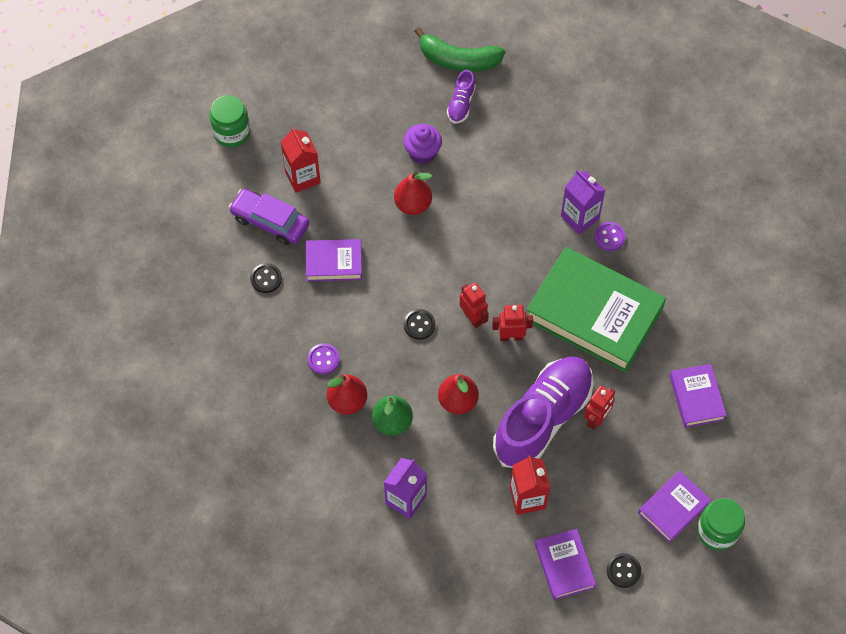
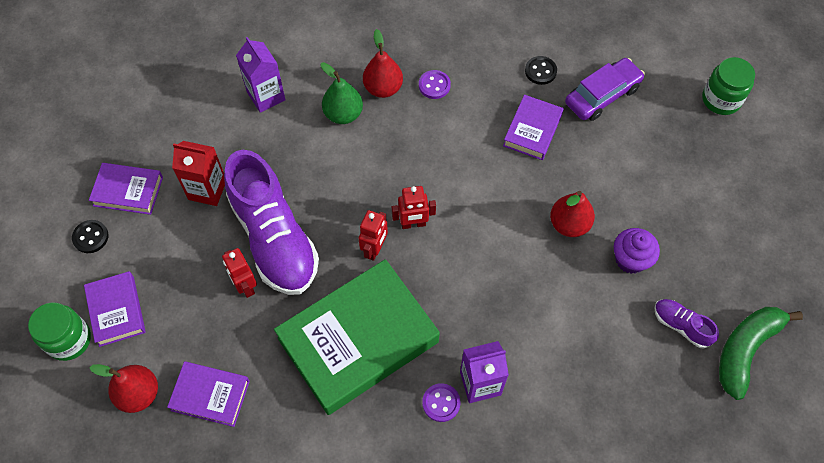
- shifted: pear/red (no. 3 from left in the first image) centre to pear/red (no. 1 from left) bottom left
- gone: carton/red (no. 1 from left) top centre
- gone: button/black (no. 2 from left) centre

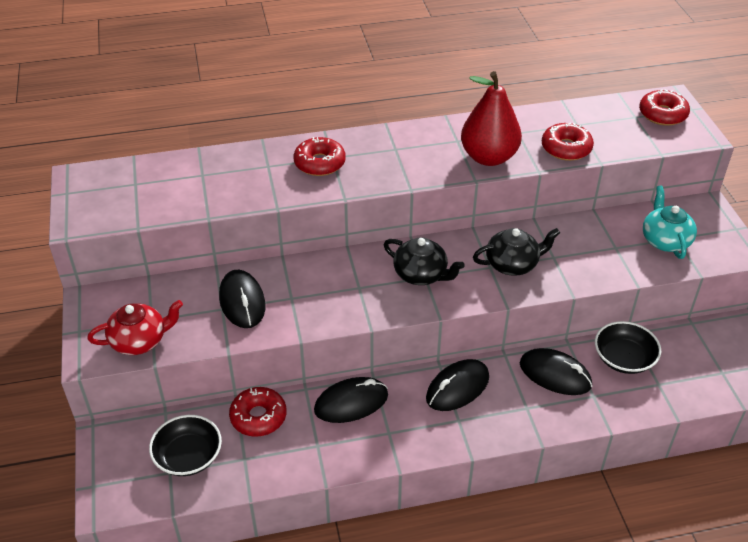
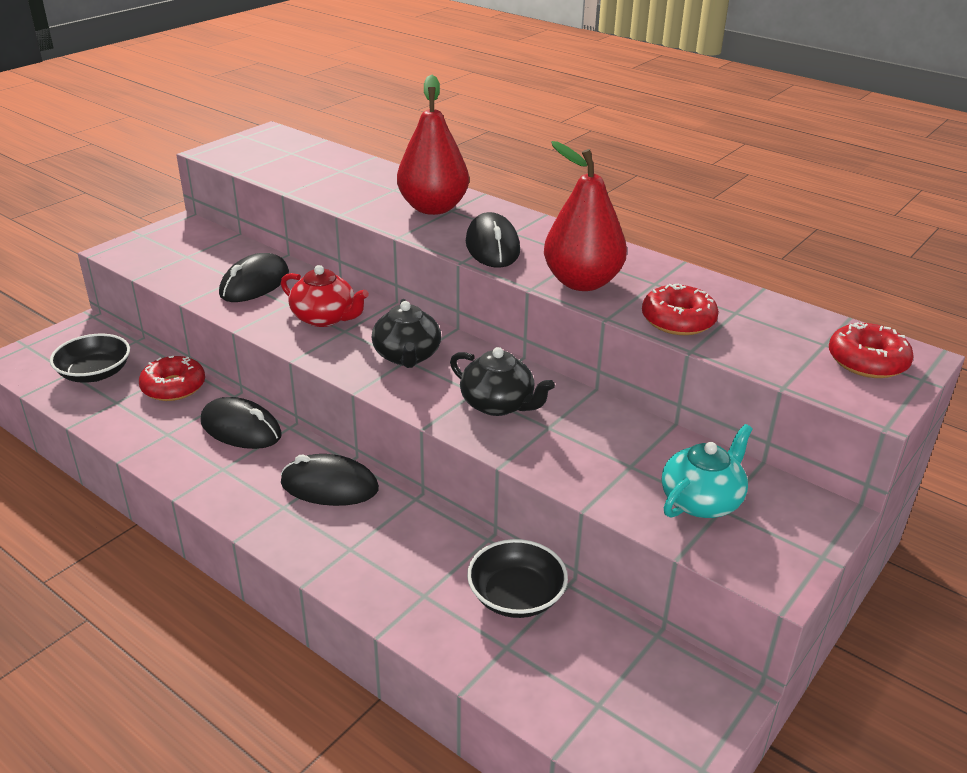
- shifted: teapot/red middle left to centre
- swapped: donut/red (no. 2 from left) top centre to pear/red (no. 1 from left) top centre
- shifted: mouse/black (no. 4 from left) bottom right to top centre

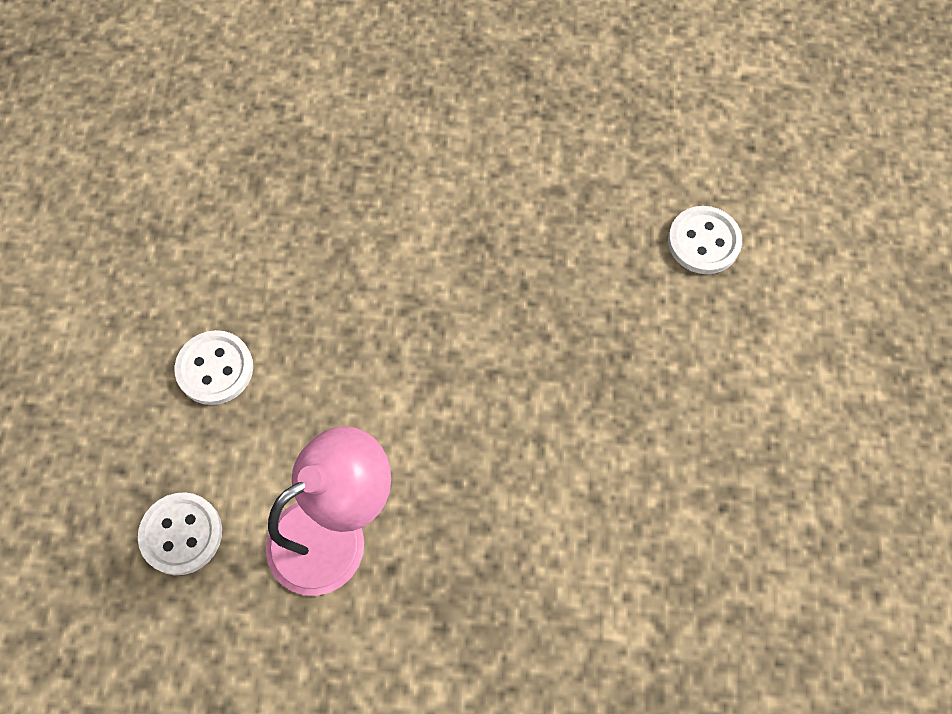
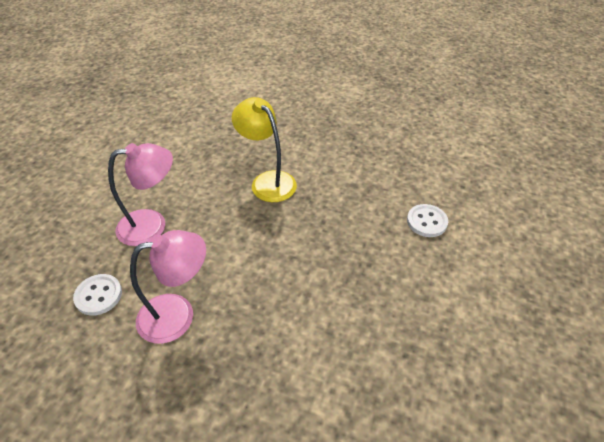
- swapped: button/white (no. 2 from left) middle left to lamp/pink (no. 1 from left) middle left
- new: lamp/yellow centre

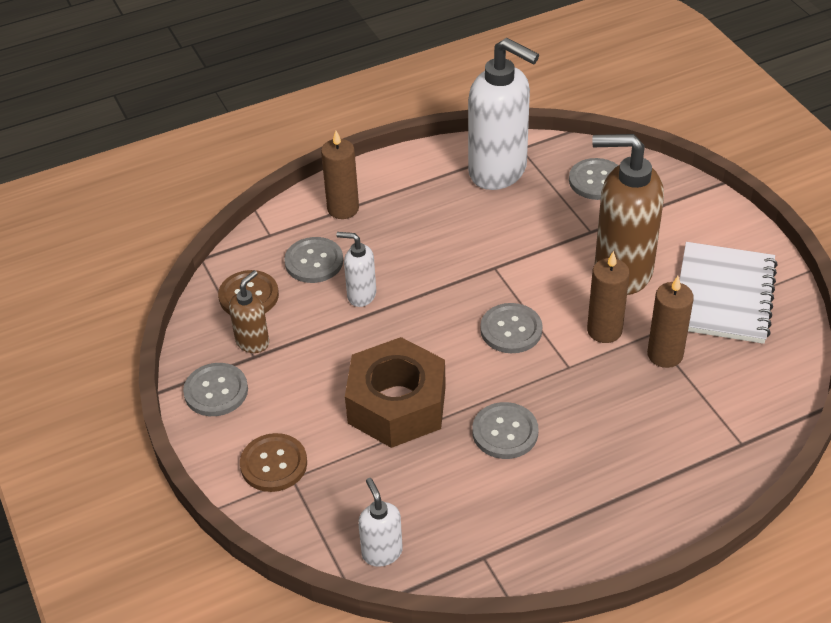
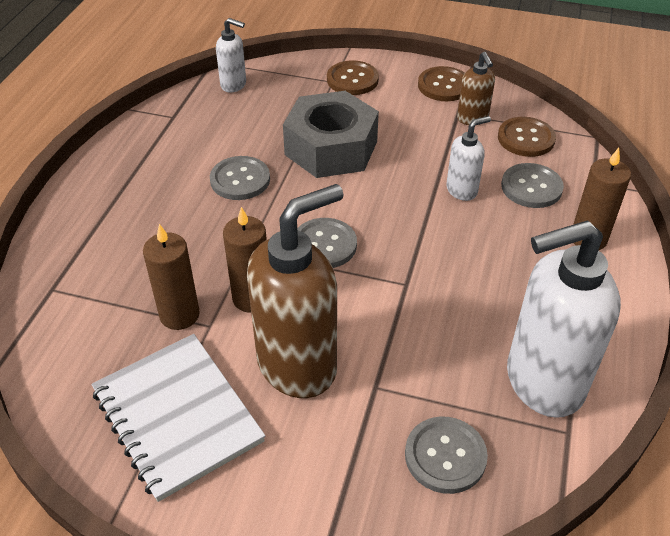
- repainted: nut/brown centre to nut/grey top centre
- repainted: button/grey (no. 1 from left) middle left to button/brown (no. 2 from left) top centre

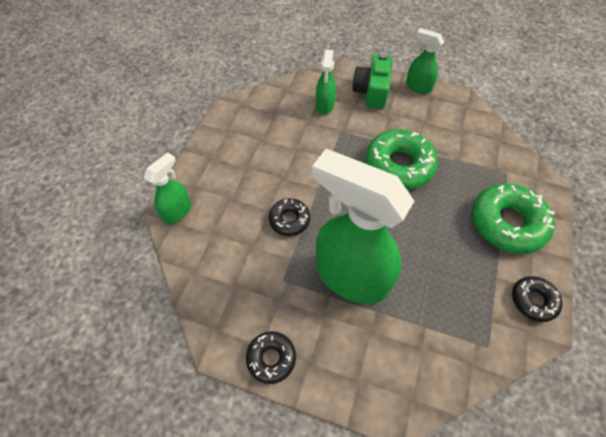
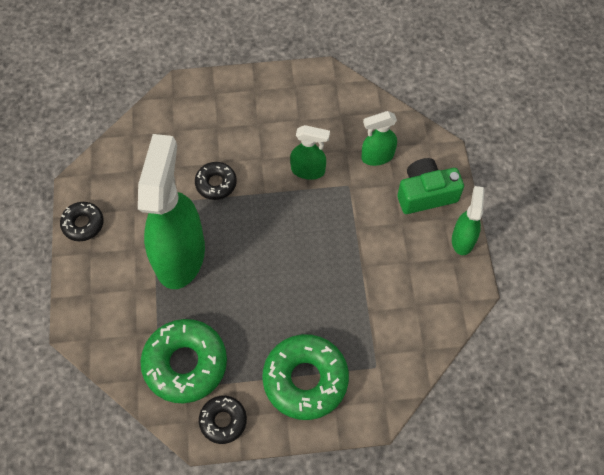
- shifted: donut/green (no. 1 from left) centre to bottom left
- shifted: spray bottle/green (no. 1 from left in the first image) middle left to spray bottle/green (no. 2 from left) top centre

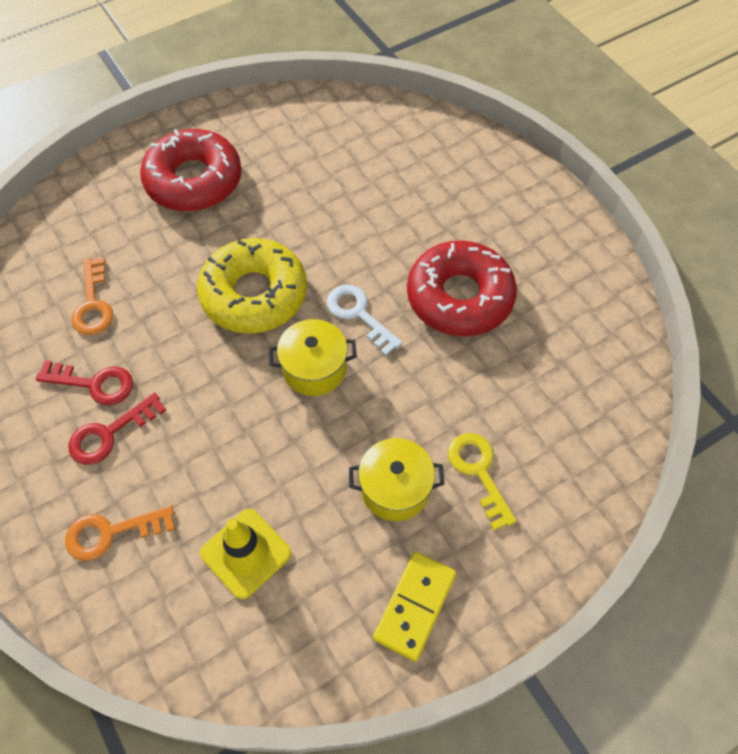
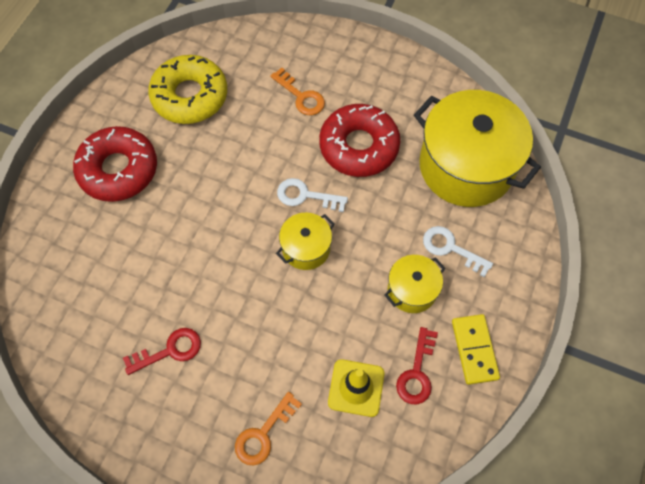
- shifted: donut/yellow centre to top left
- shifted: key/orange (no. 1 from left in the first image) middle left to key/orange (no. 2 from left) top centre
- shifted: key/red (no. 2 from left) middle left to bottom centre
- new: pot/yellow (no. 3 from left) top right
- repainted: key/yellow centre to key/white (no. 2 from left) middle right

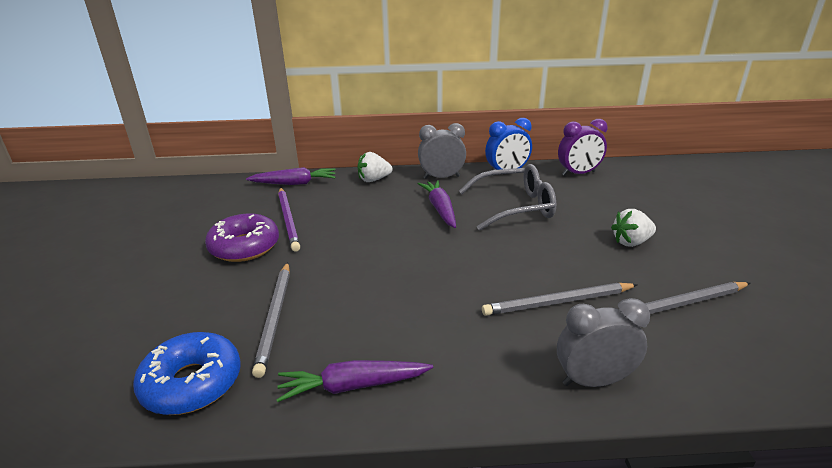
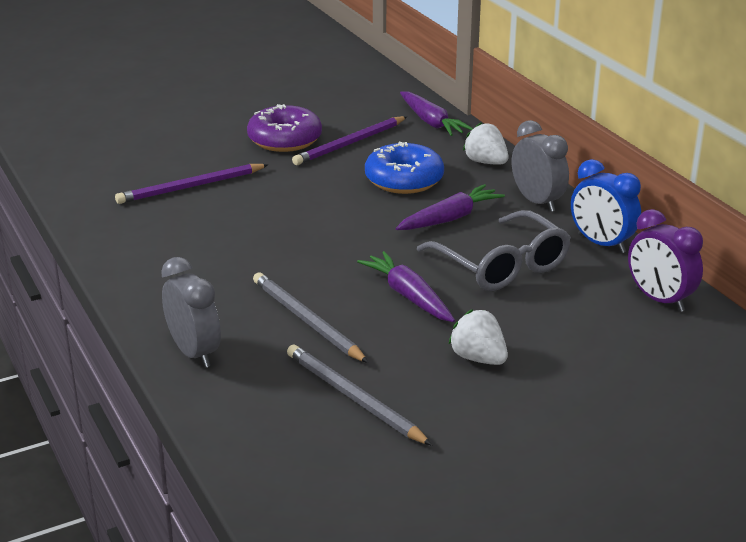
- repainted: pencil/grey (no. 1 from left) bottom left to pencil/purple (no. 1 from left) middle left
- shifted: carrot/purple (no. 2 from left in the first image) bottom centre to carrot/purple (no. 1 from left) centre
- shifted: donut/blue bottom left to top centre

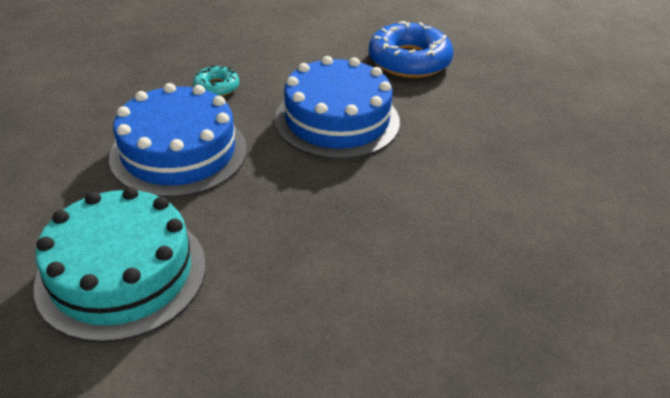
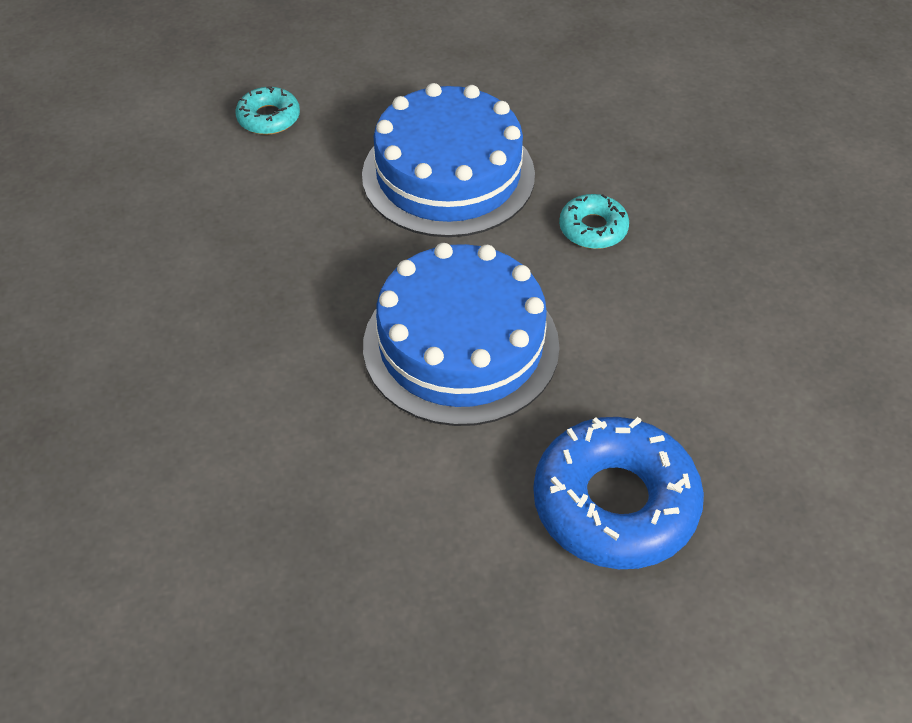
- swapped: cake/turquoise middle left to donut/turquoise (no. 1 from left) top left

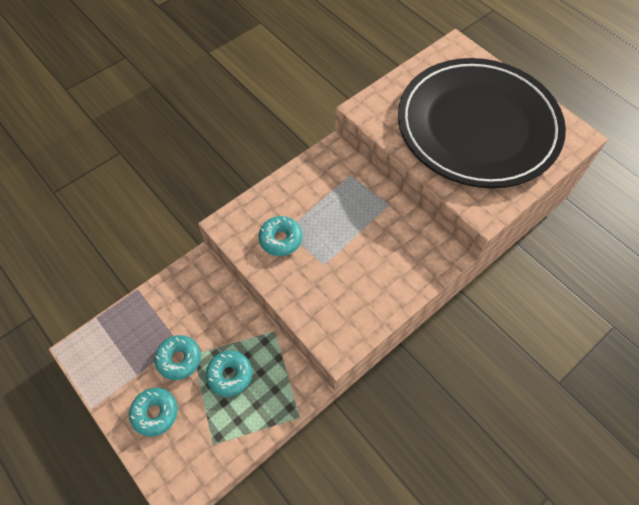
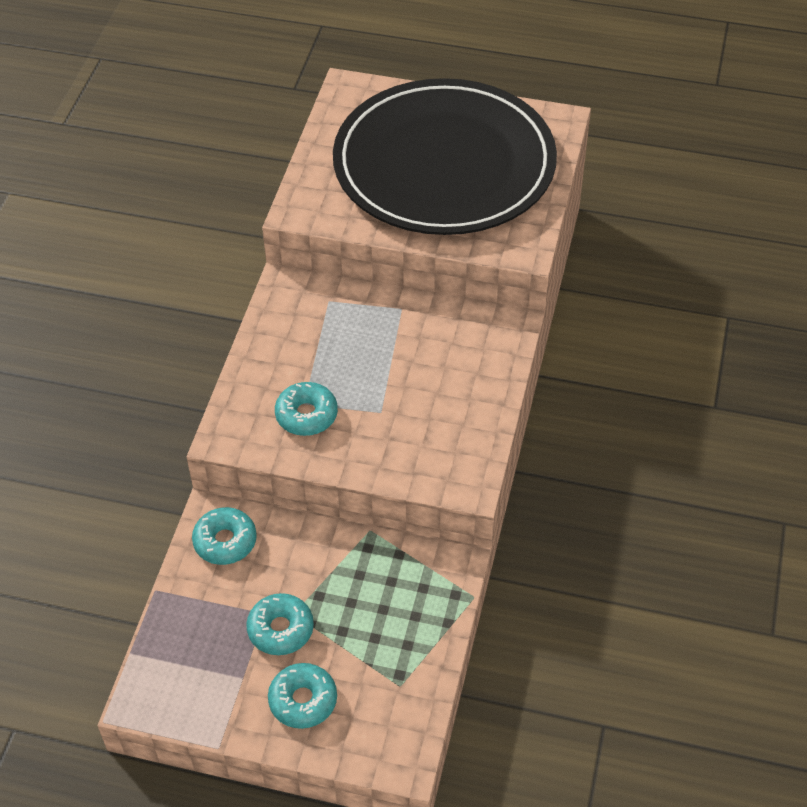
- shifted: donut/turquoise (no. 3 from left in the first image) bottom centre to donut/turquoise (no. 1 from left) middle left

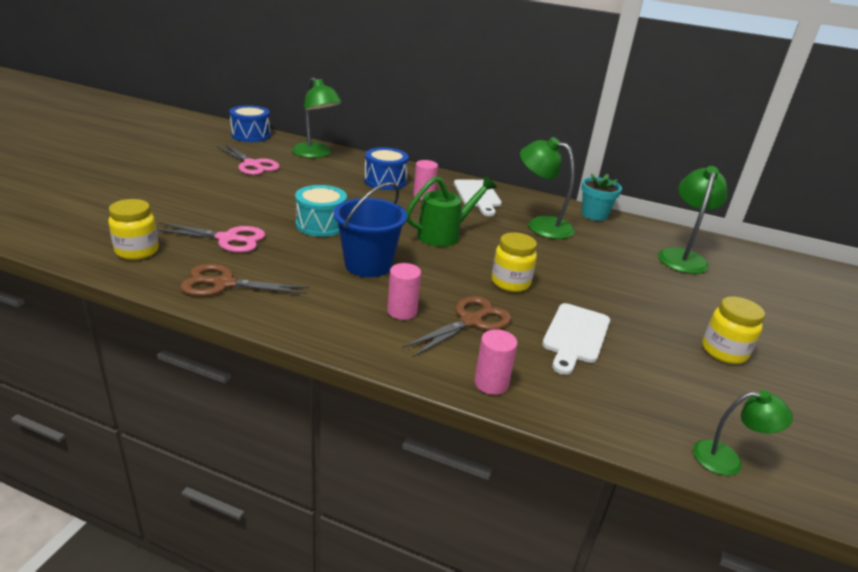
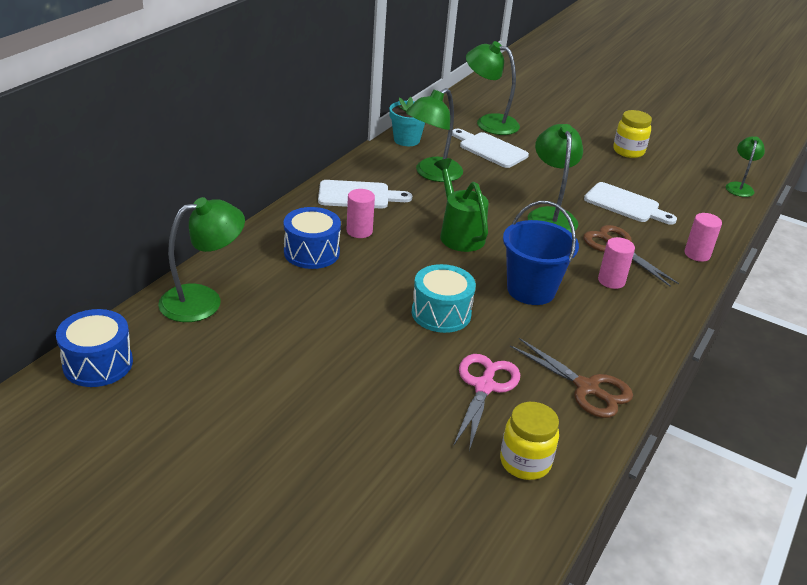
- new: cutting board/white (no. 2 from left) top centre
- rotated: scissors/brown (no. 1 from left) middle left = middle right 60 degrees counterclockwise
- swapped: jar/yellow (no. 2 from left) centre to lamp/green (no. 4 from left) top right
- gone: scissors/pink (no. 2 from left) top left

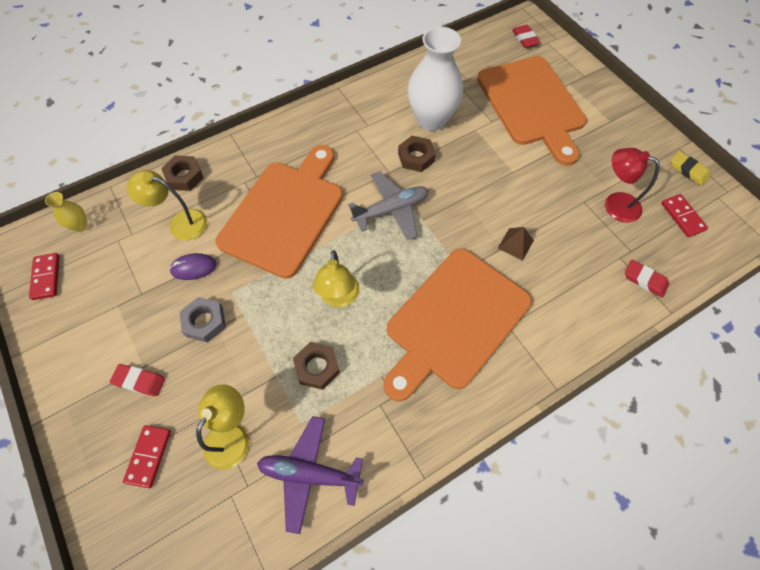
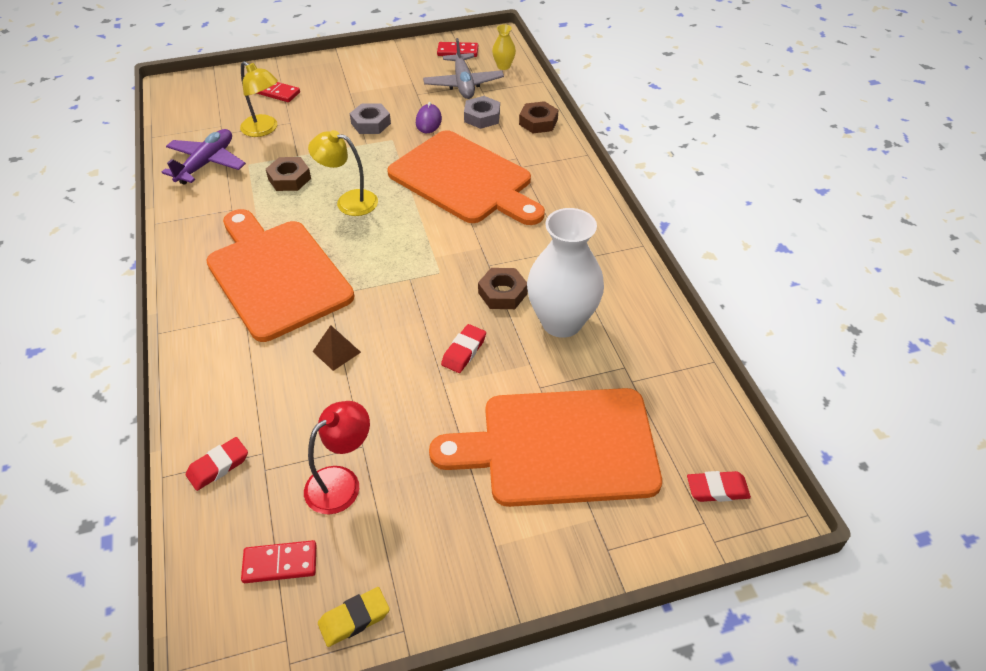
- shifted: plane/grey centre to top centre
- shifted: eraser/red (no. 1 from left in the first image) bottom left to eraser/red (no. 2 from left) centre
- swapped: lamp/yellow (no. 1 from left) middle left to nut/grey (no. 2 from left) top centre

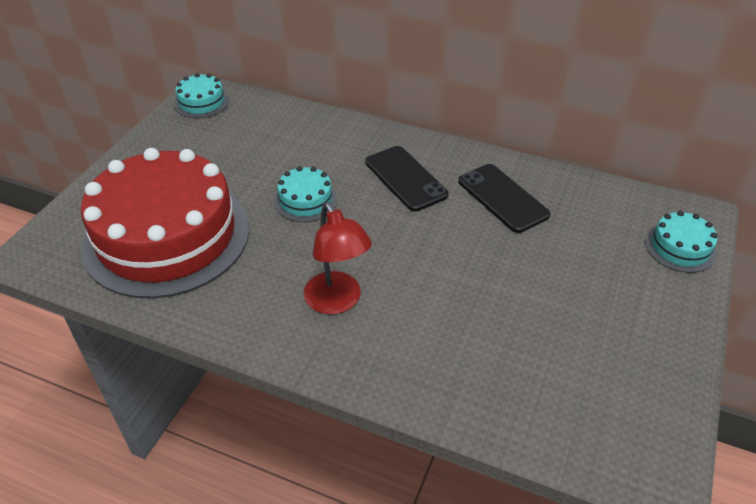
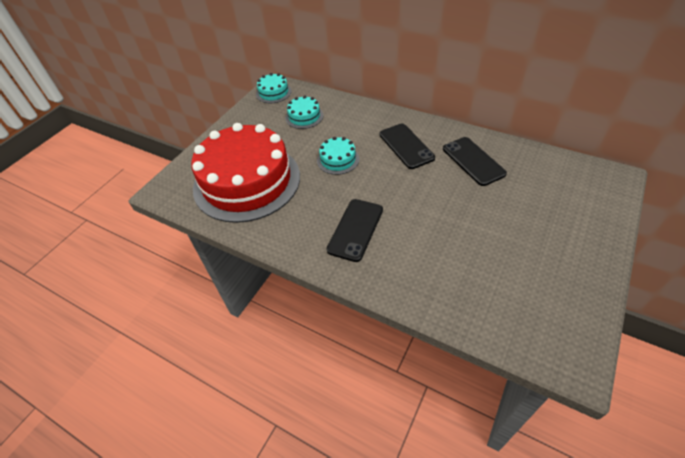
- shifted: cake/turquoise (no. 3 from left in the first image) middle right to cake/turquoise (no. 2 from left) top centre
- swapped: lamp/red centre to phone/black (no. 1 from left) centre

